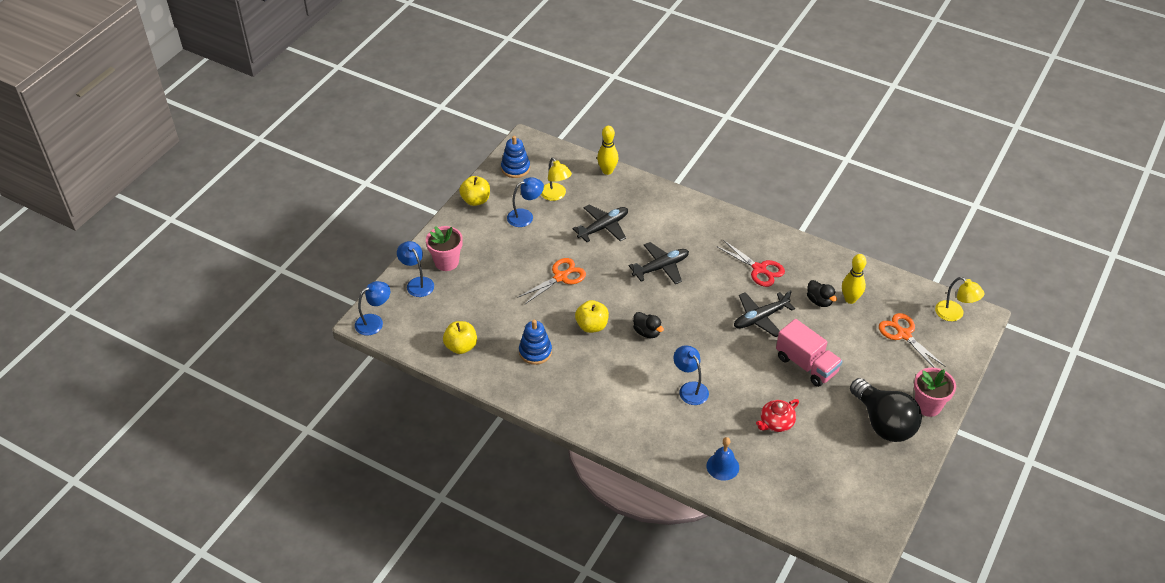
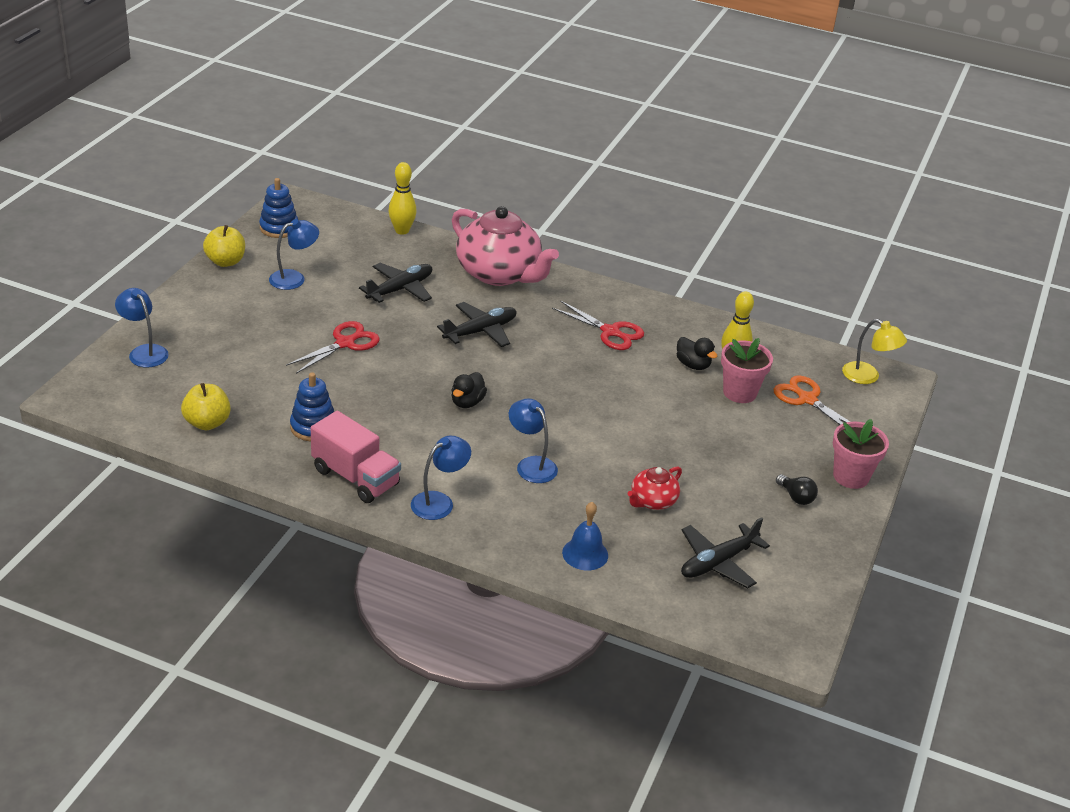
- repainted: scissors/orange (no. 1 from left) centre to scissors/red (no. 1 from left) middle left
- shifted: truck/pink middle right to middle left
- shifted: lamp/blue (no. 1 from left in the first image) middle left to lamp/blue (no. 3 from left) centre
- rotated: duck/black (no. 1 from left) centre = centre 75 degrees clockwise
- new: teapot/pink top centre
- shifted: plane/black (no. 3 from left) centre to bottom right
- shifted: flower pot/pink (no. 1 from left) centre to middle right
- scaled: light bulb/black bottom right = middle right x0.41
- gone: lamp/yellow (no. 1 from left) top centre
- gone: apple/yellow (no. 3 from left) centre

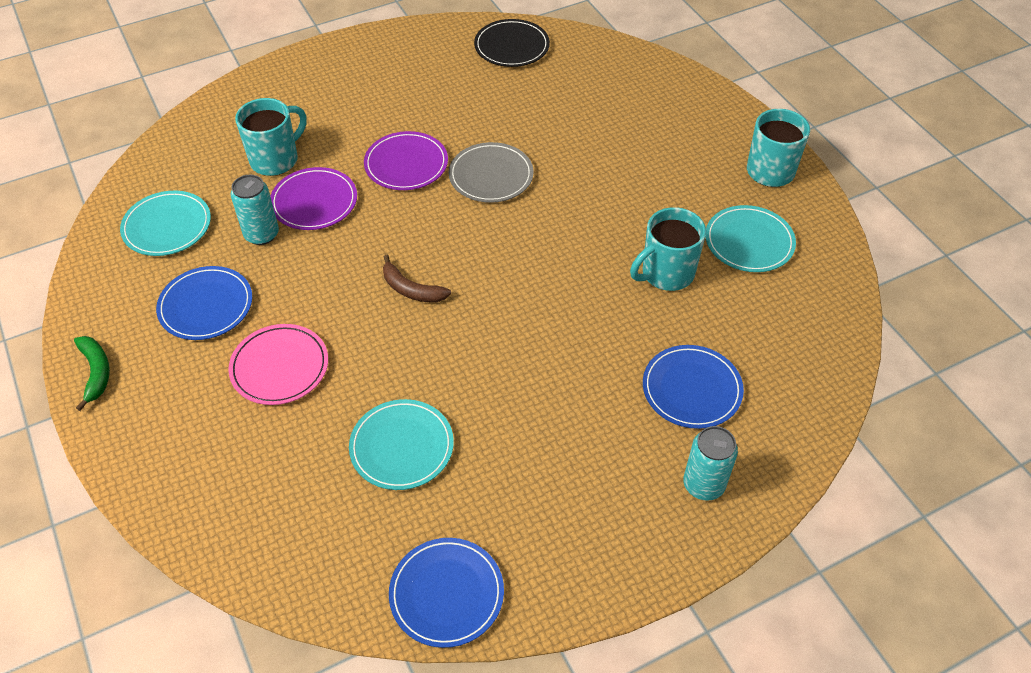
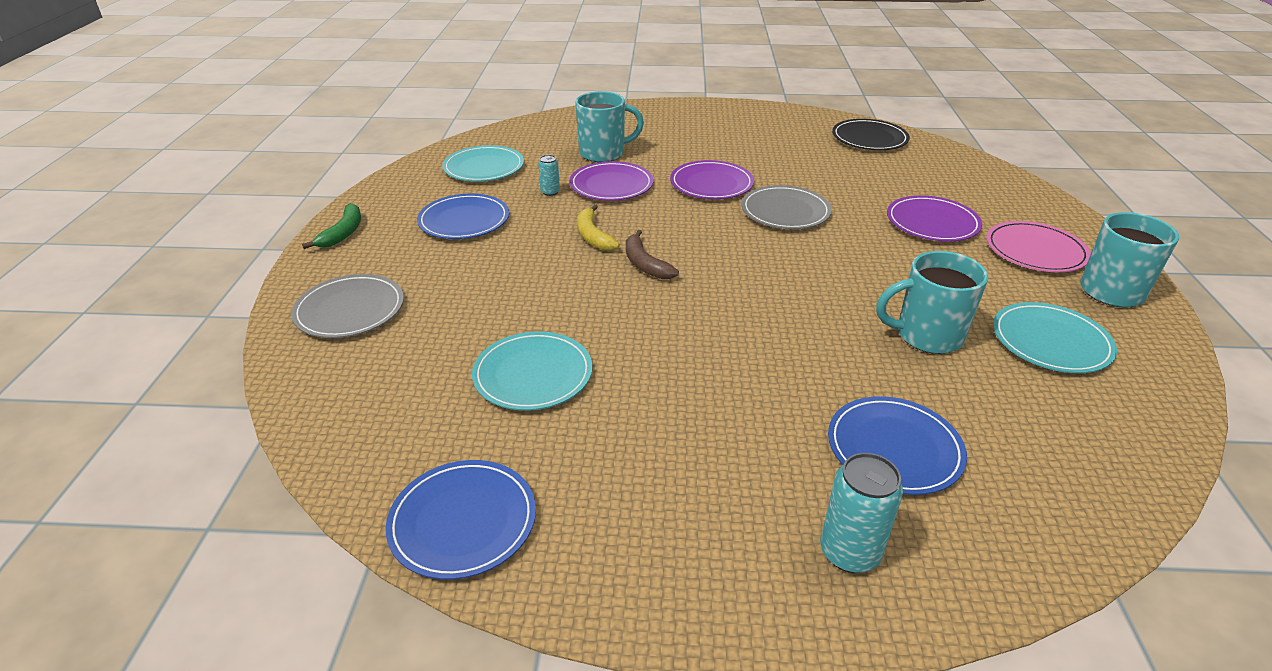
- new: plate/grey (no. 1 from left) middle left
- scaled: can/turquoise (no. 1 from left) top left = top centre x0.56
- new: banana/yellow centre
- new: plate/purple (no. 3 from left) top right
- shifted: plate/pink middle left to middle right

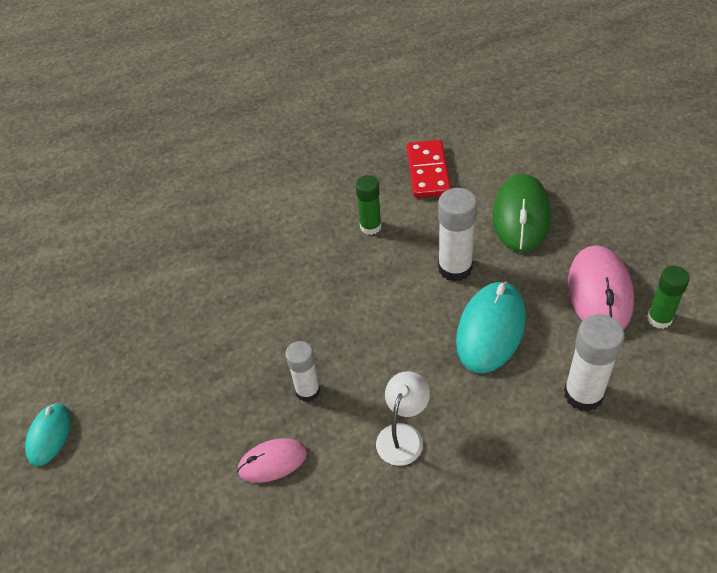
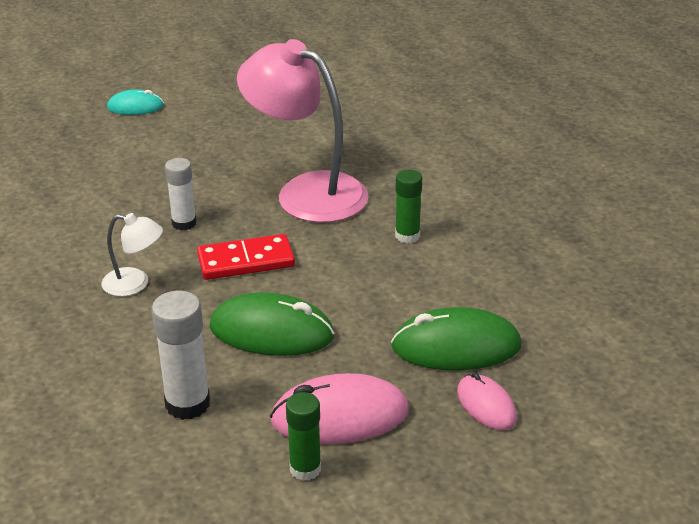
- shifted: domino/red top centre to centre
- repainted: mouse/turquoise (no. 2 from left) middle right to mouse/green (no. 1 from left) centre
- new: lamp/pink top centre
- shifted: mouse/pink (no. 1 from left in the first image) bottom centre to mouse/pink (no. 2 from left) bottom right
- gone: glue stick/white (no. 2 from left) centre

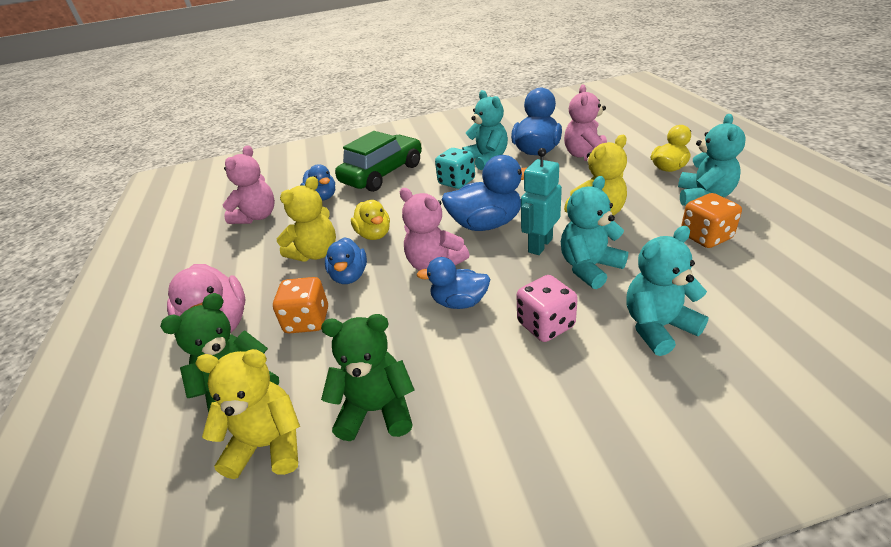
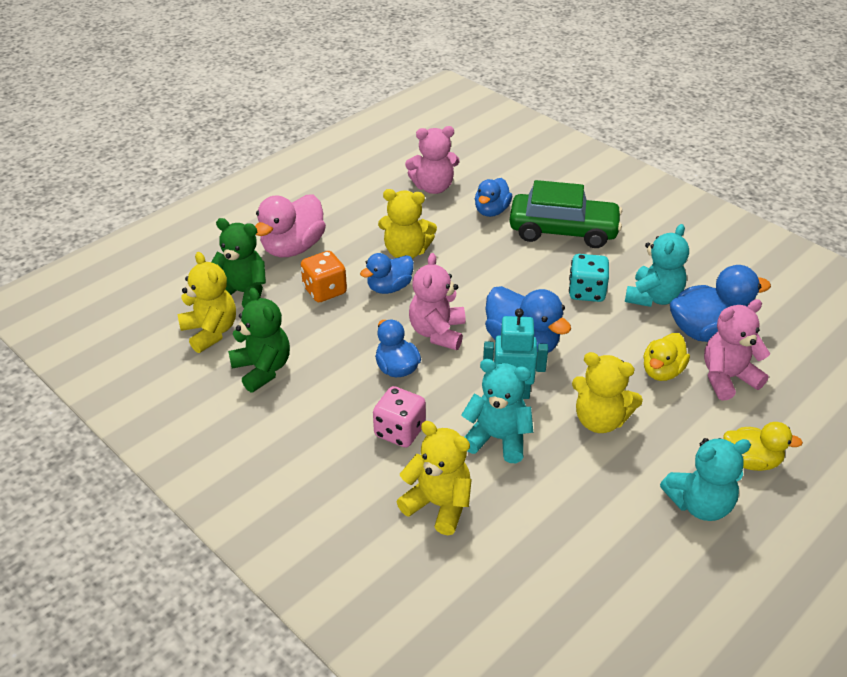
- repainted: teddy bear/turquoise (no. 3 from left) middle right to teddy bear/yellow (no. 3 from left) bottom centre
- shifted: duck/yellow (no. 1 from left) centre to middle right
- gone: dice/orange (no. 2 from left) middle right

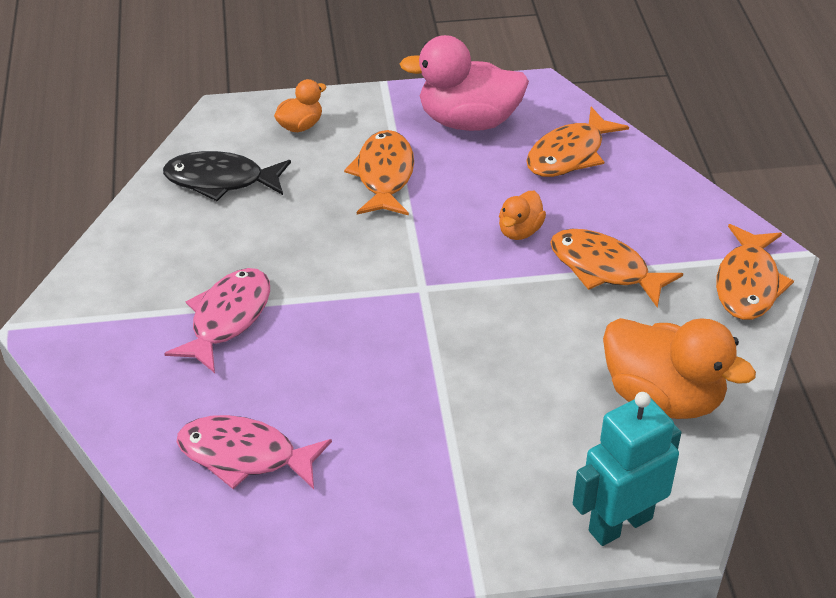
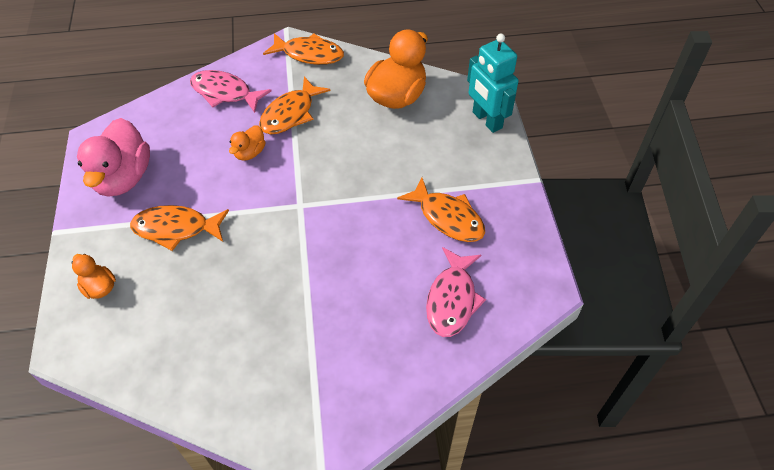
- shifted: fish/pink (no. 1 from left) middle left to top left
- rotated: duck/orange (no. 2 from left) centre = top left 90 degrees clockwise
- shifted: fish/orange (no. 2 from left in the first image) top right to fish/orange (no. 4 from left) centre
- gone: fish/black top left

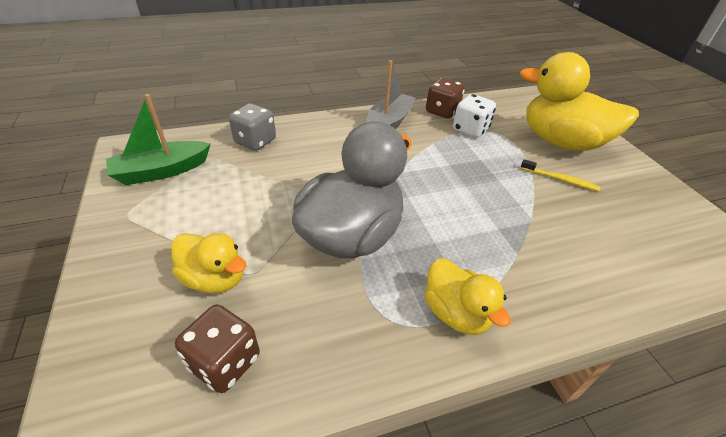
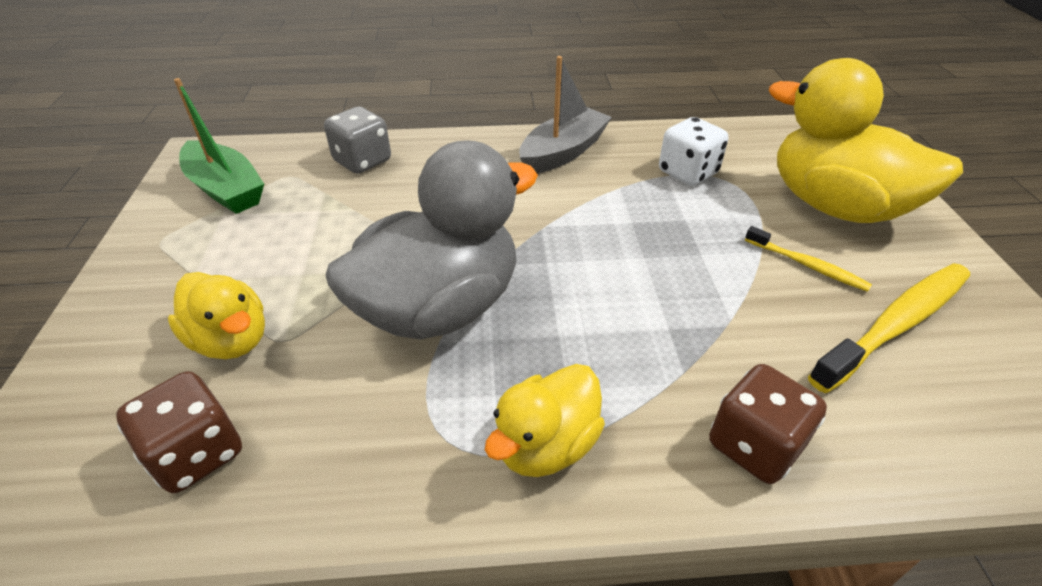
- rotated: boat/green top left = top left 120 degrees counterclockwise
- rotated: duck/yellow (no. 2 from left) bottom centre = bottom centre 60 degrees clockwise
- shifted: dice/brown (no. 2 from left) top centre to bottom right
- new: toothbrush/yellow (no. 2 from left) middle right

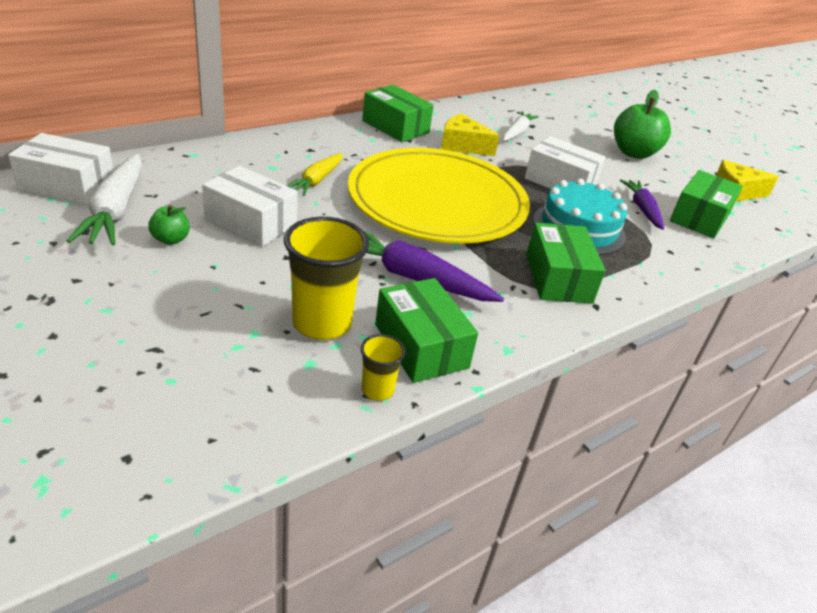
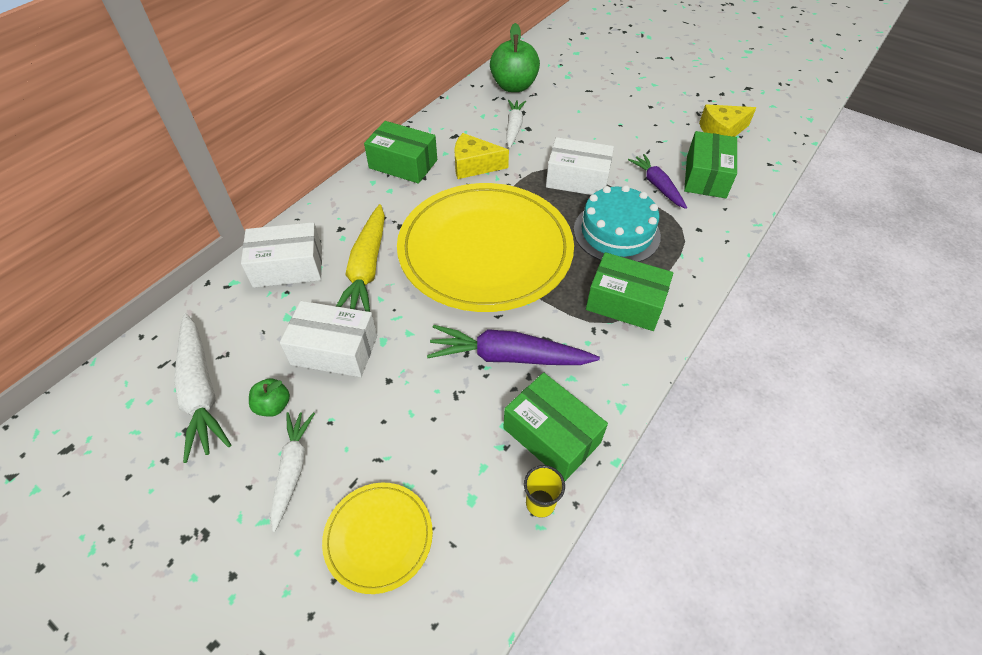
- shifted: box/white (no. 1 from left) top left to middle left
- new: carrot/white (no. 2 from left) bottom left
- new: plate/yellow (no. 1 from left) bottom centre
- scaled: carrot/yellow top centre = centre x1.55
- shifted: apple/green (no. 2 from left) top right to top centre
- rotated: box/green (no. 3 from left) middle right = centre 45 degrees counterclockwise
- gone: cup/yellow (no. 1 from left) centre

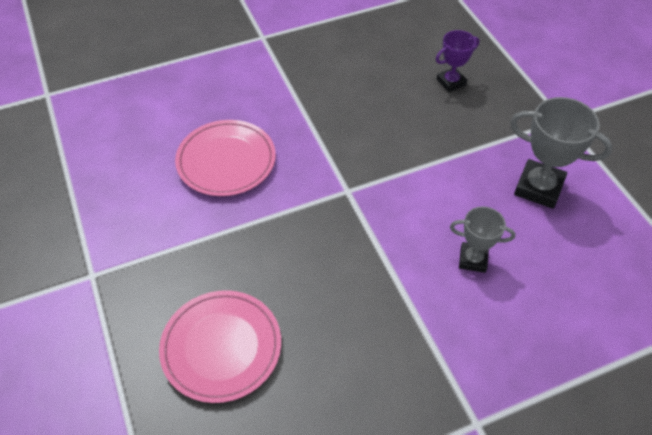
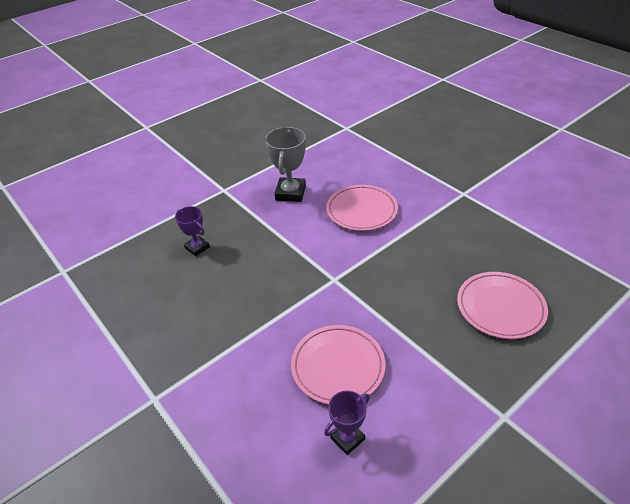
- new: trophy/purple (no. 2 from left) bottom centre
- swapped: trophy/grey (no. 1 from left) middle right to plate/pink (no. 2 from left) centre

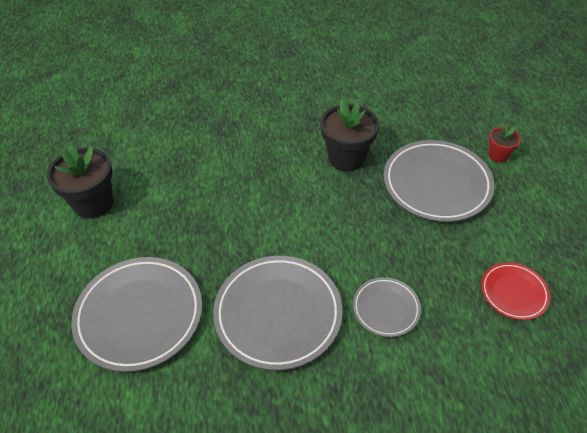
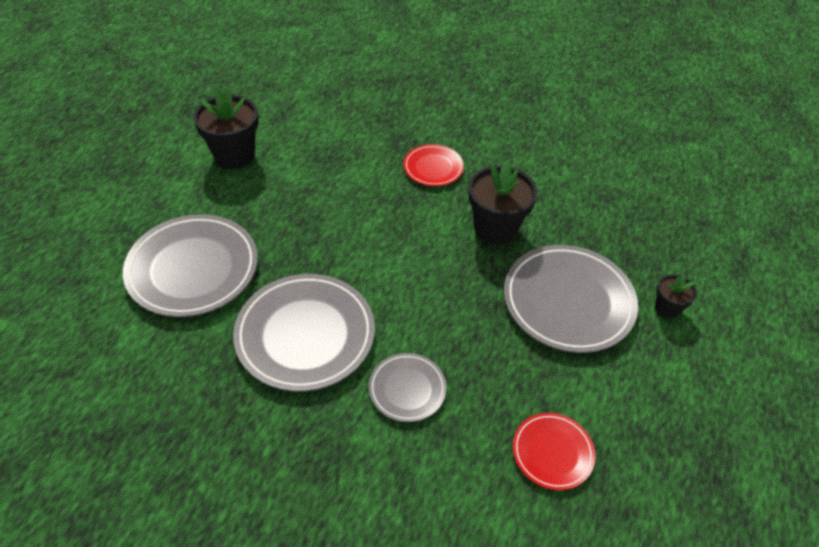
- new: plate/red (no. 1 from left) top centre
- repainted: flower pot/red top right to flower pot/black (no. 3 from left) middle right

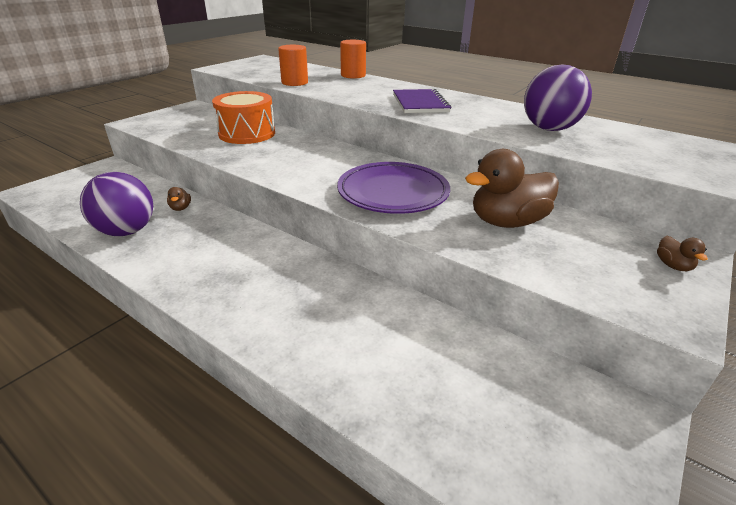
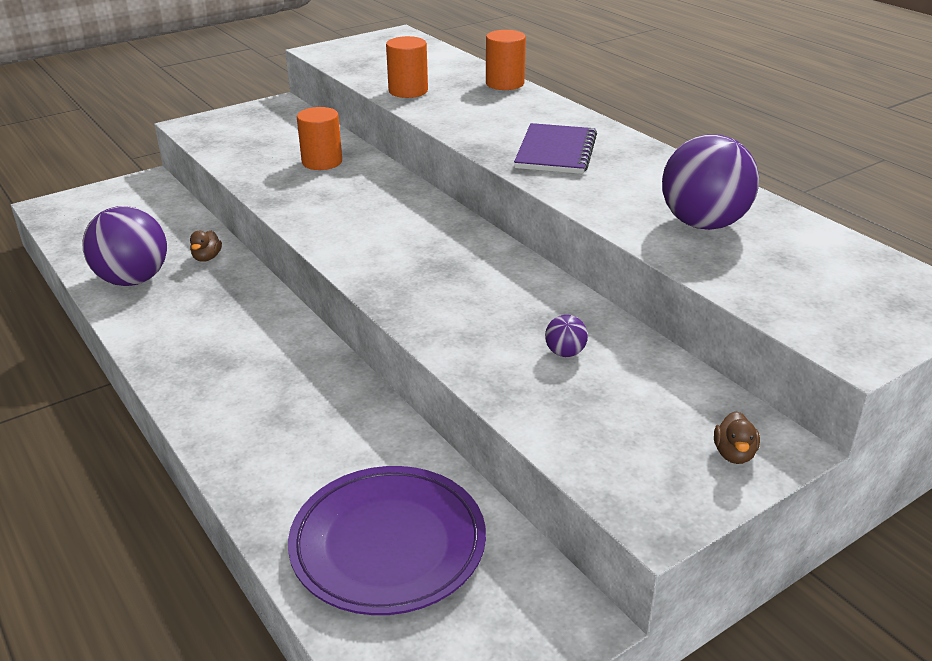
- shifted: plate/purple centre to bottom centre
- swapped: drum/orange top left to cylinder/orange (no. 1 from left) top centre
- swapped: duck/brown (no. 2 from left) middle right to ball/purple (no. 2 from left) centre

